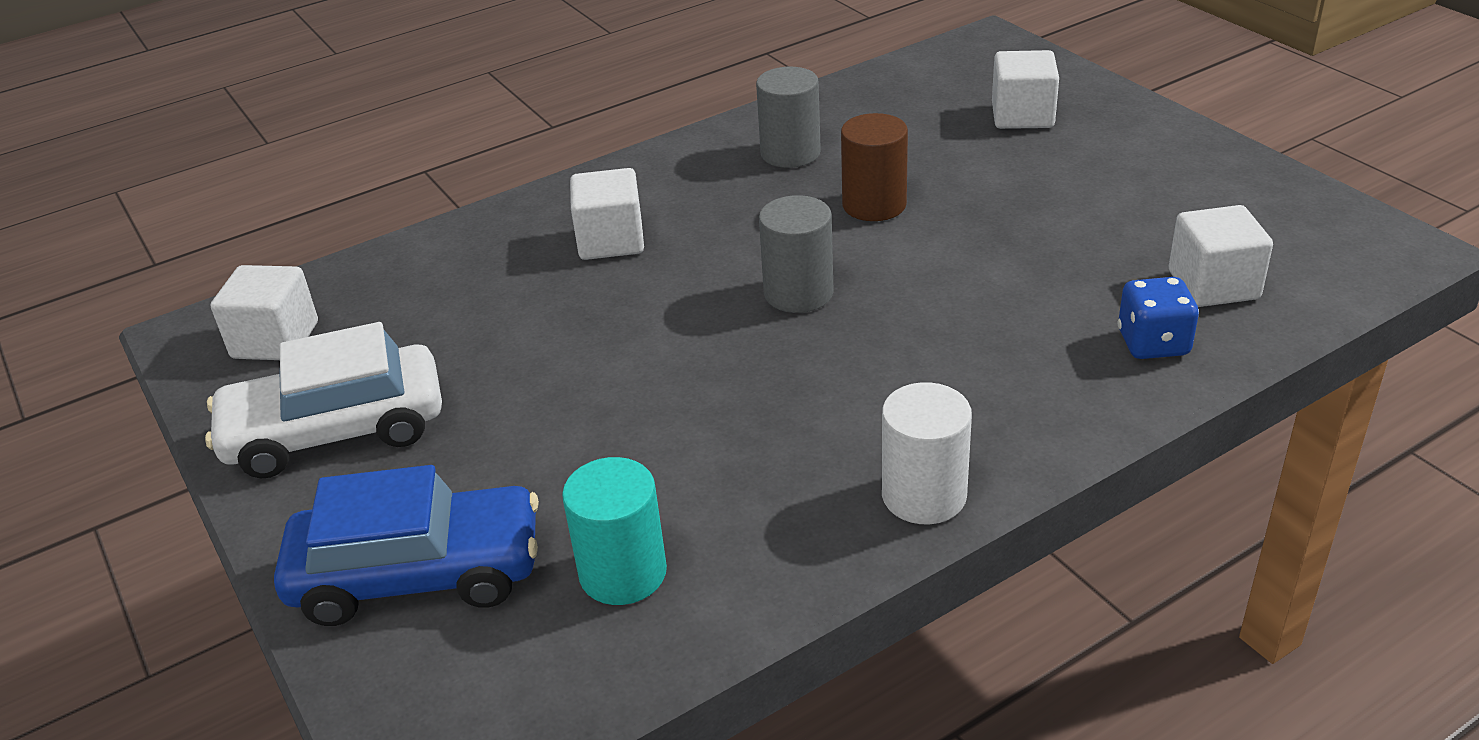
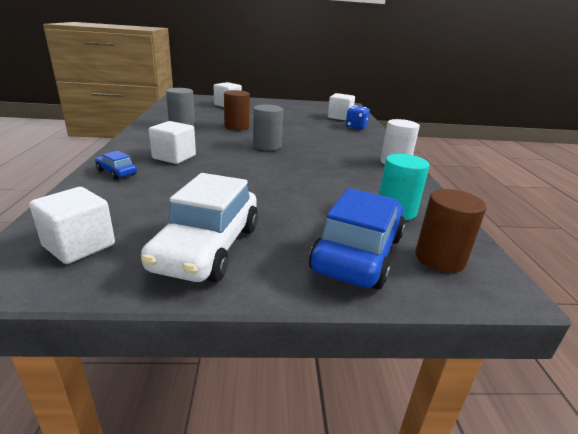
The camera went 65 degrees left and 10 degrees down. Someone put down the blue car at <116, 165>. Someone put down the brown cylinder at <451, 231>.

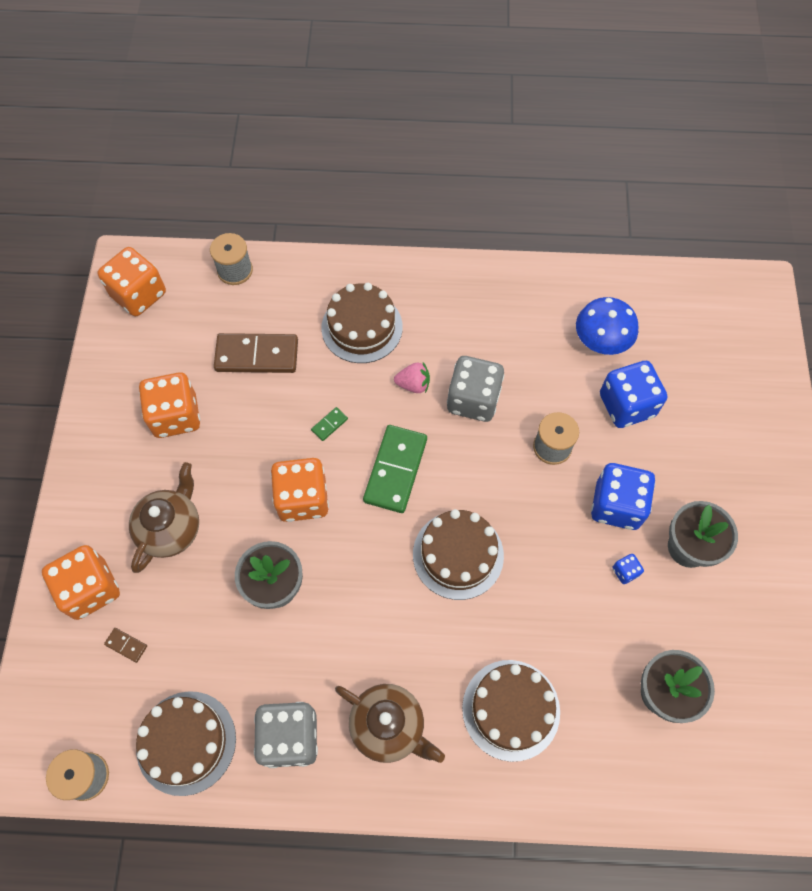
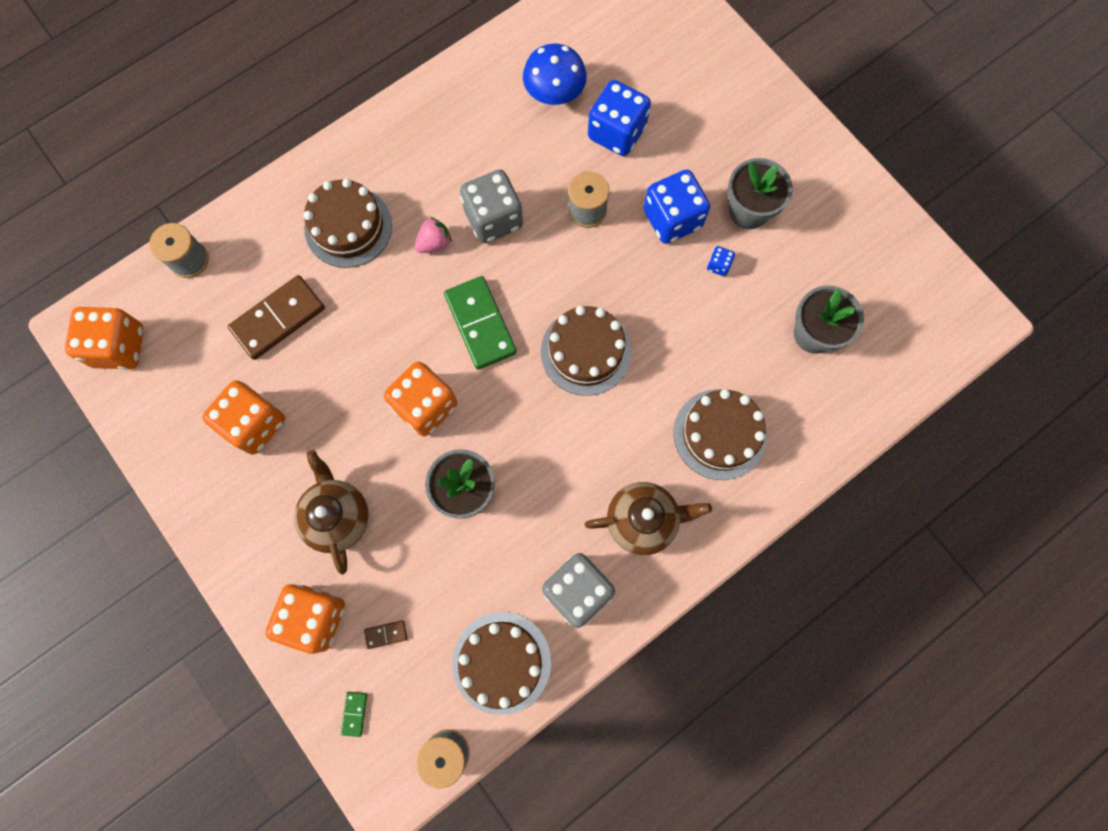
The camera went 40 degrees left and 10 degrees up. Someone carried the green domino from <329, 424> to <354, 714>.

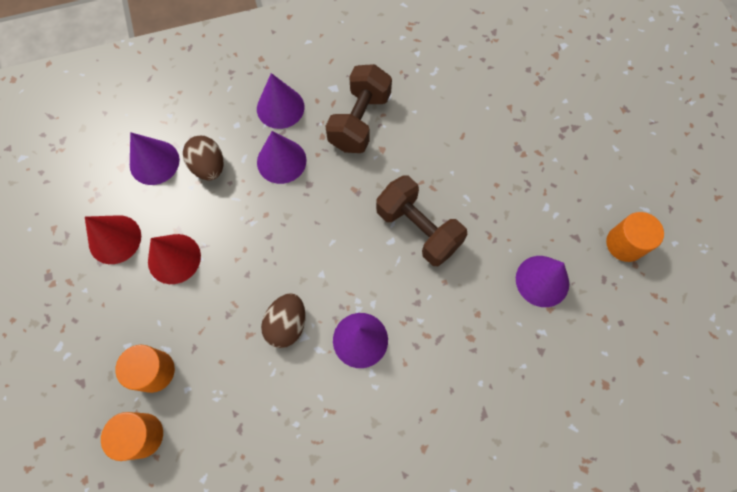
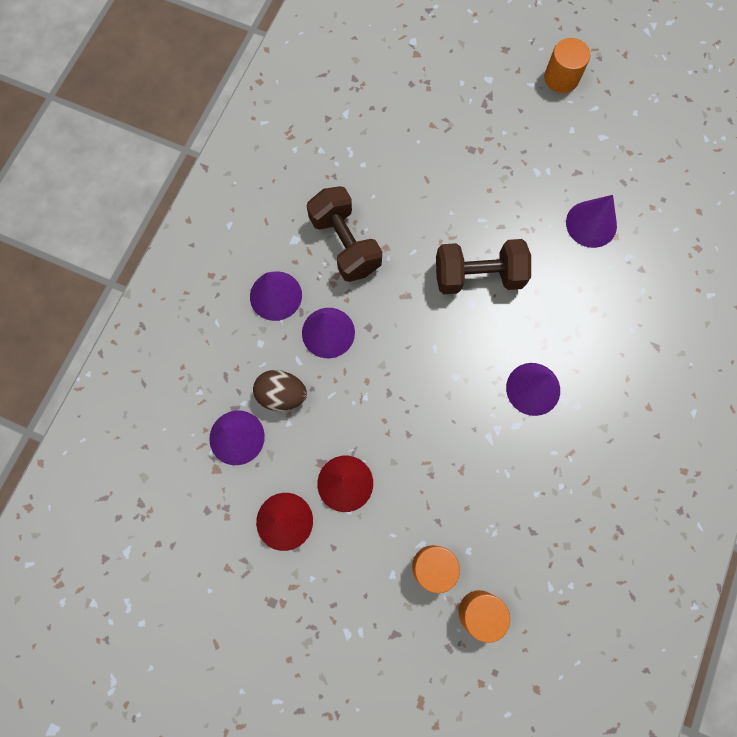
The camera went 50 degrees left and 5 degrees up. Someone carried the orange cylinder from <635, 237> to <567, 65>. Someone took away the brown egg at <283, 320>.

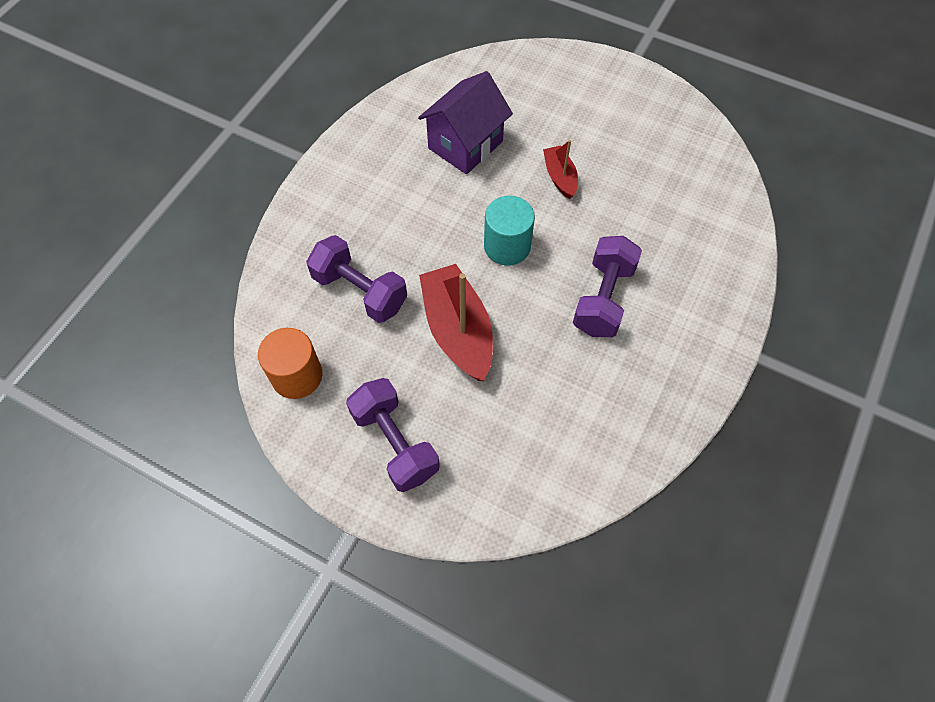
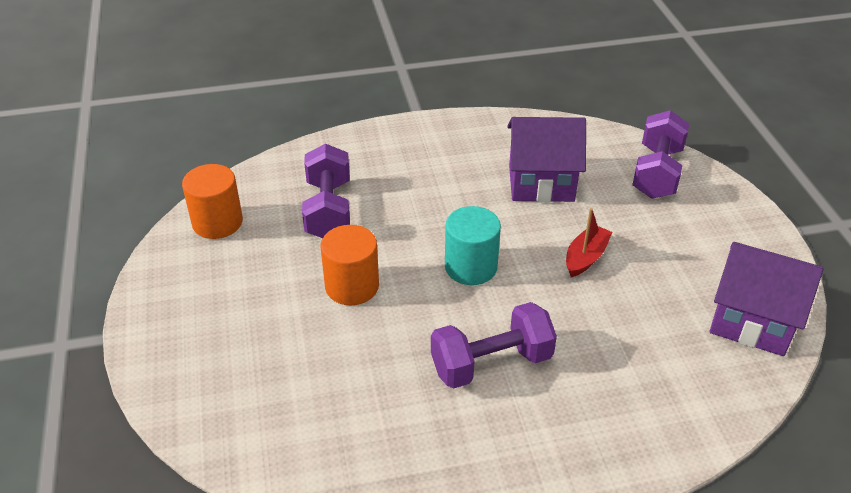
The camera went 50 degrees right and 20 degrees down. Someone swapped the red boat at <456, 322> for the orange cylinder at <350, 265>. Someone carried the purple dumbbell from <393, 435> to <660, 154>. Someone put down the purple house at <767, 299>.

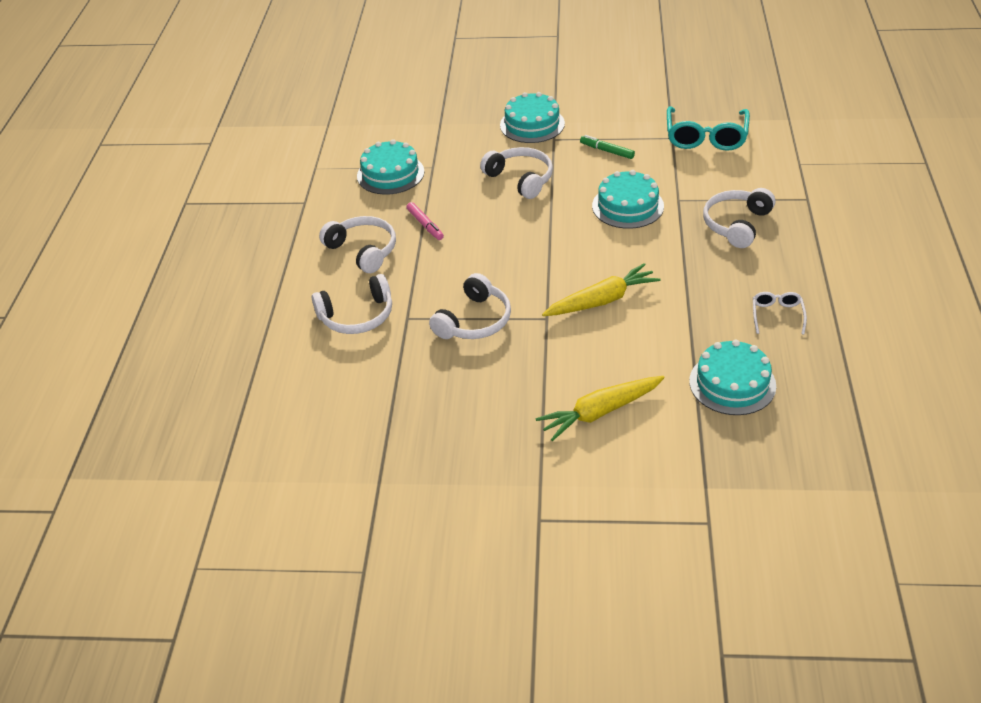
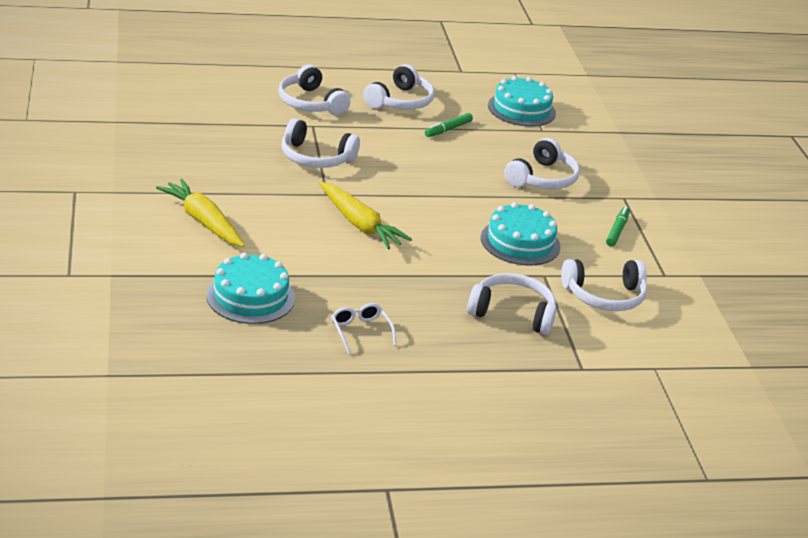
The camera went 70 degrees right and 10 degrees down. Someone took away the turquoise cake at <532, 117>. Someone took away the turquoise glasses at <708, 128>. Someone repainted the pink marker at <425, 221>, which became the green marker at <449, 125>. Someone rotated the white glasses at <780, 313> by 105 degrees counterclockwise. Someone put down the white headphones at <604, 285>.

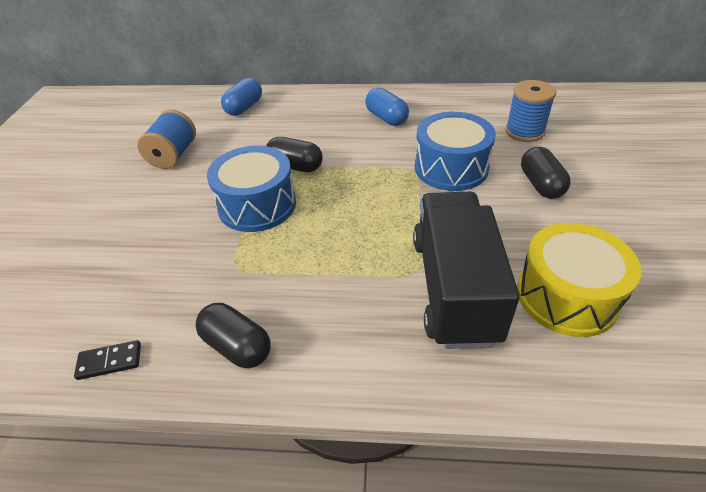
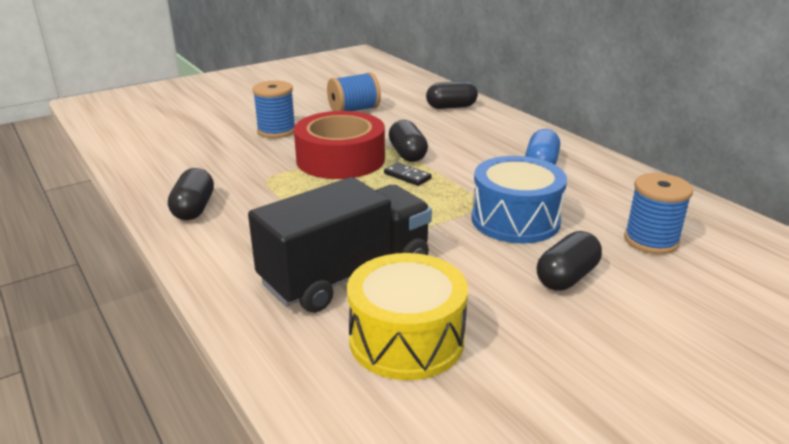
The camera went 50 degrees right and 15 degrees down. Someone repainted the blue capsule at <241, 97>, which became the black capsule at <452, 95>. Someone swapped the blue drum at <251, 189> for the red tape at <339, 145>. Someone carried the black domino from <107, 360> to <408, 174>. Someone put down the blue spool at <273, 109>.

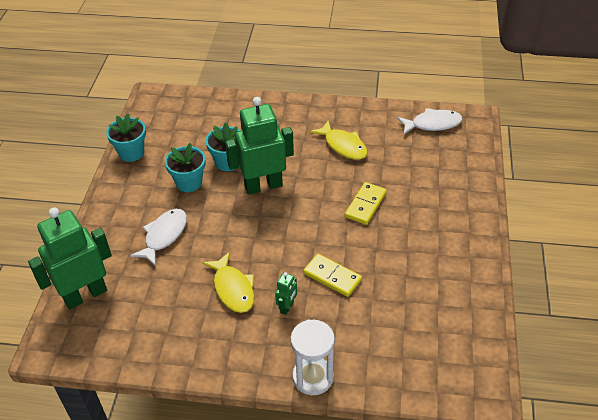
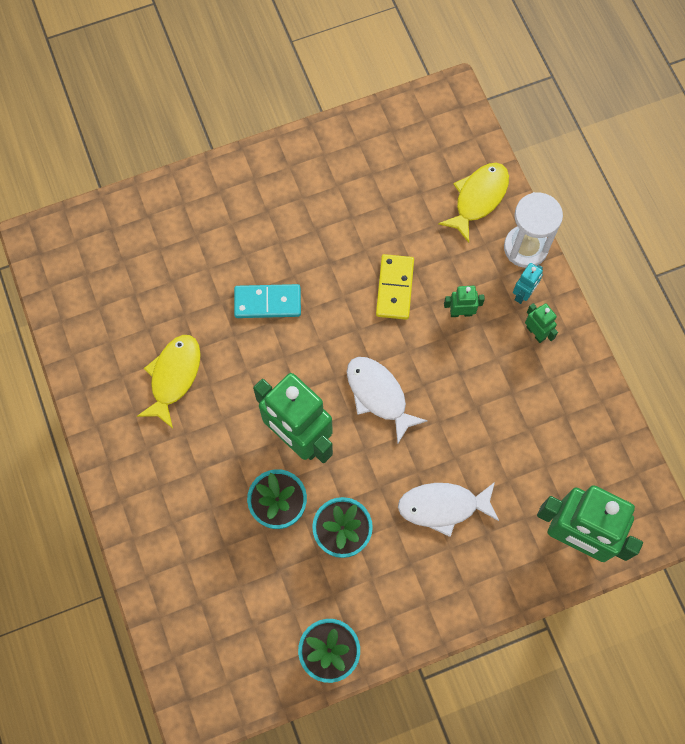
The camera went 120 degrees left and 25 degrees up. Someone carried the white fish from <430, 121> to <387, 400>. Someone repainted the yellow domino at <366, 203>, which became the turquoise domino at <267, 301>. Someone carried the yellow fish from <228, 282> to <473, 203>. Someone put down the turquoise robot at <528, 283>. Someone put down the green robot at <541, 323>.

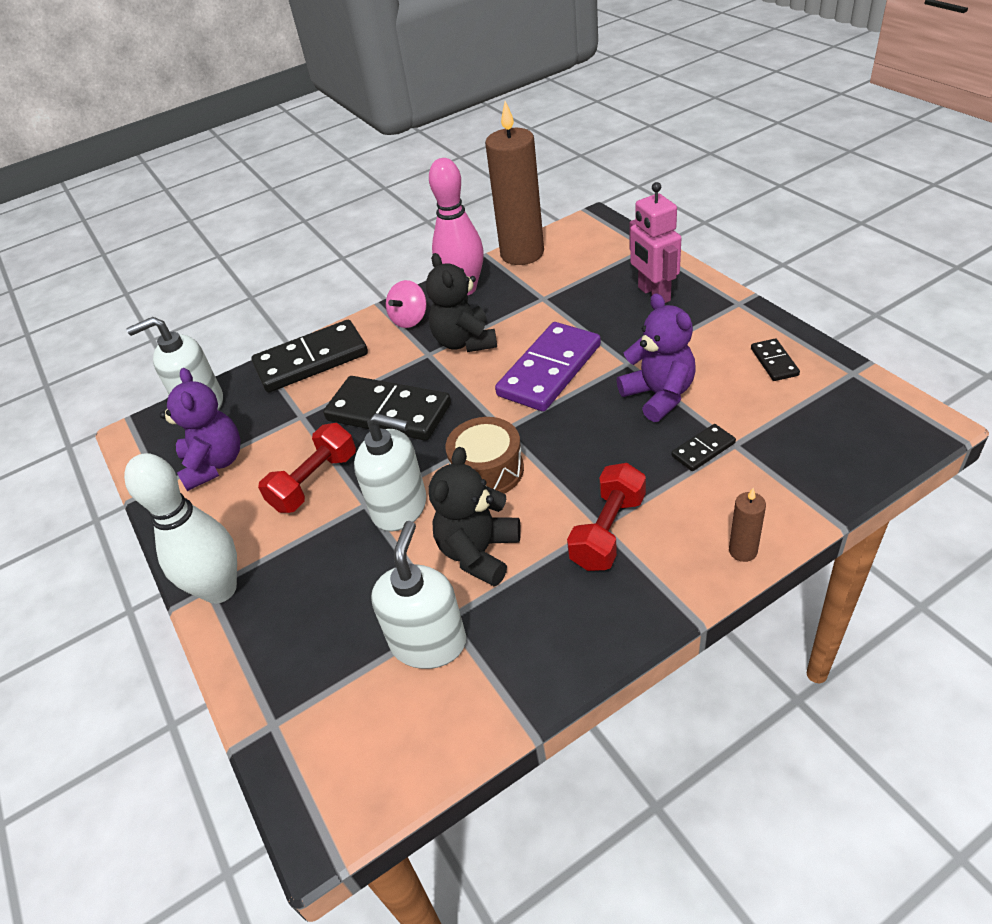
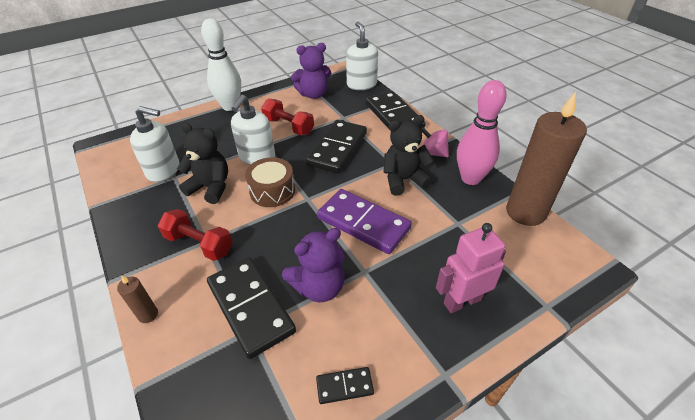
The camera went 85 degrees right and 0 degrees up. Someone scaled the black domino at <703, 447> by 2.16.

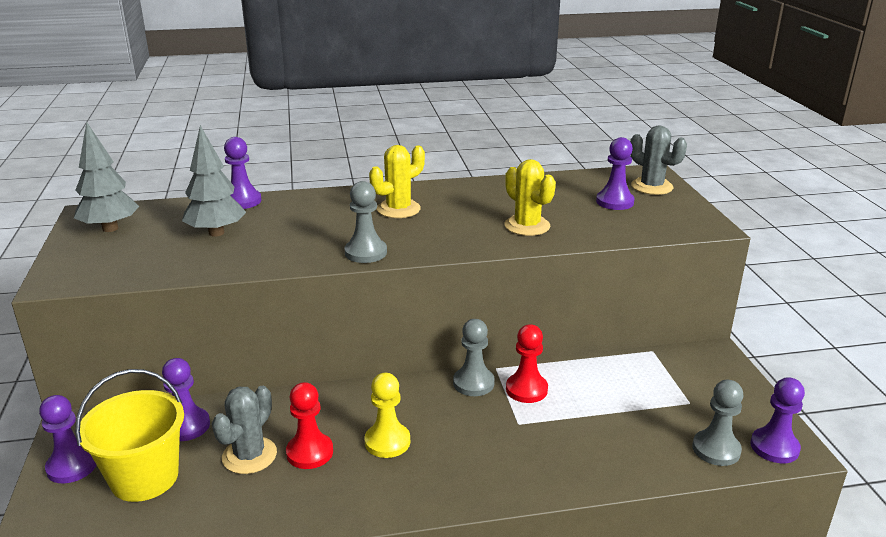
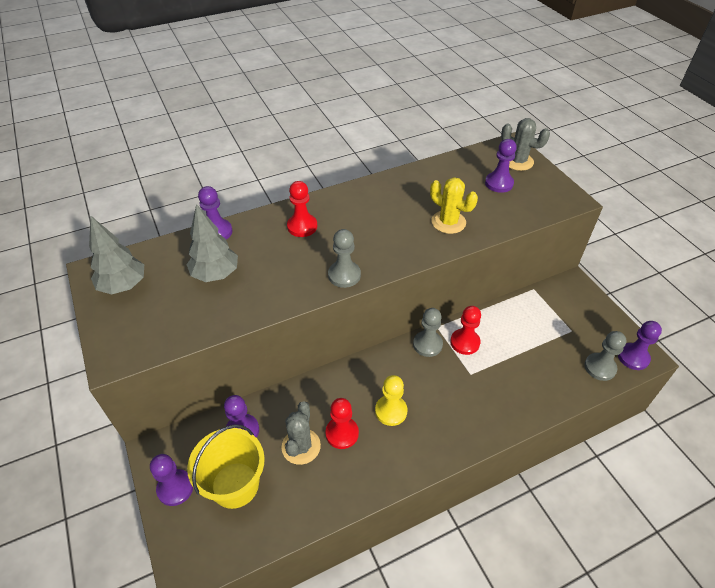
The camera went 15 degrees left and 20 degrees up. Someone took away the yellow cactus at <397, 181>. Someone put down the red pawn at <302, 209>.

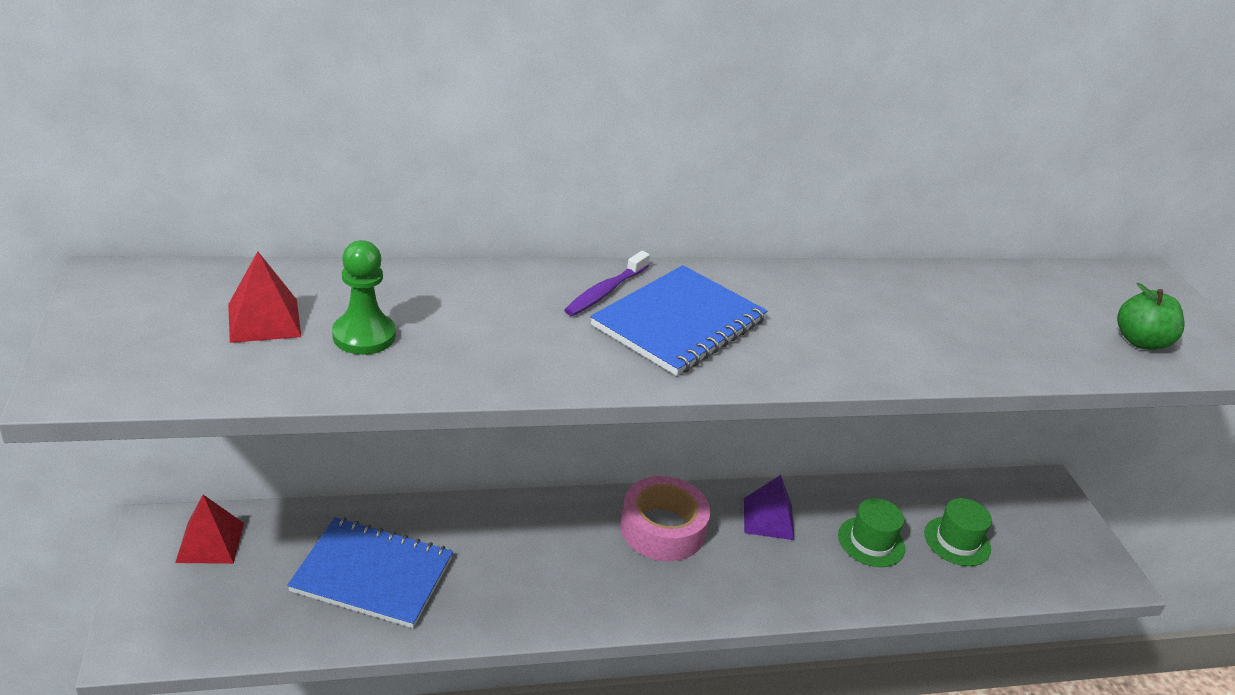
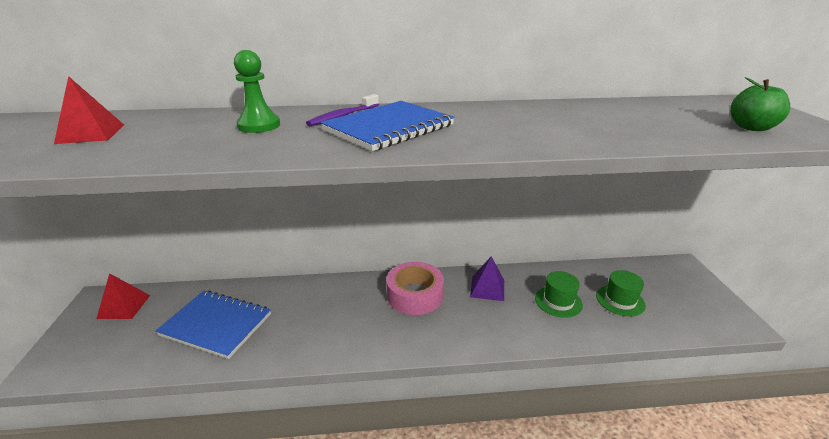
The camera went 10 degrees right and 5 degrees down. Someone carried the green pawn from <364, 297> to <257, 91>.

